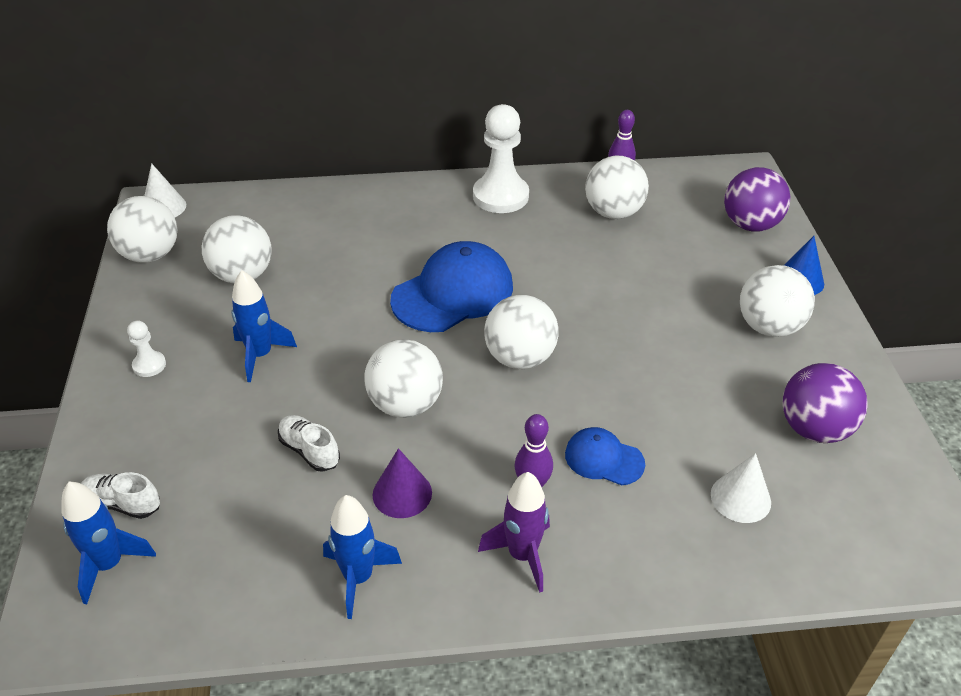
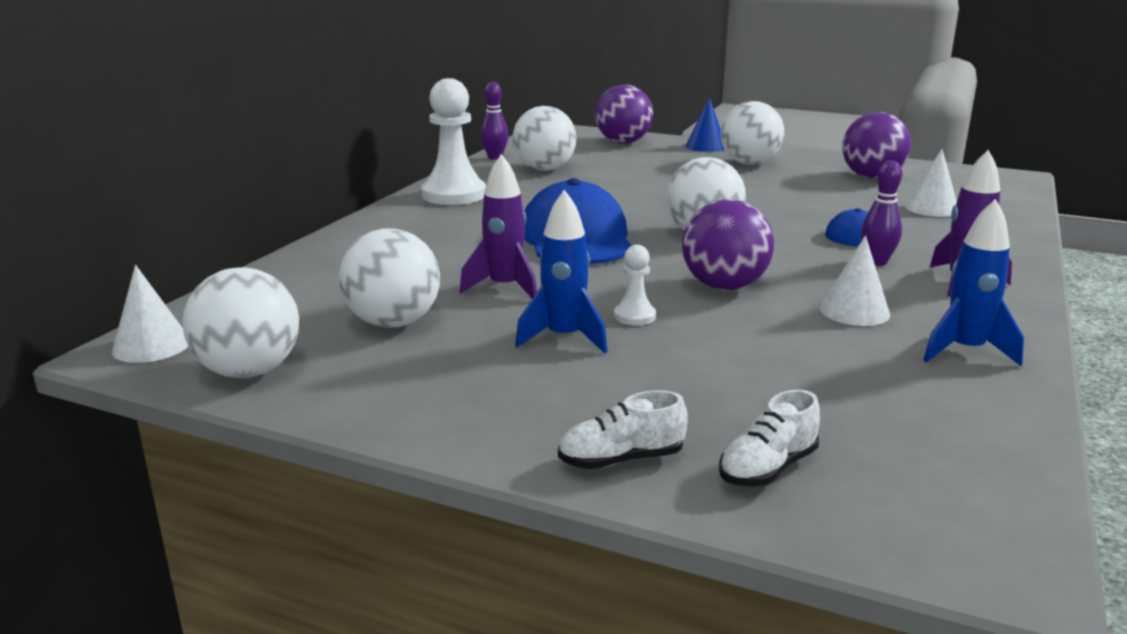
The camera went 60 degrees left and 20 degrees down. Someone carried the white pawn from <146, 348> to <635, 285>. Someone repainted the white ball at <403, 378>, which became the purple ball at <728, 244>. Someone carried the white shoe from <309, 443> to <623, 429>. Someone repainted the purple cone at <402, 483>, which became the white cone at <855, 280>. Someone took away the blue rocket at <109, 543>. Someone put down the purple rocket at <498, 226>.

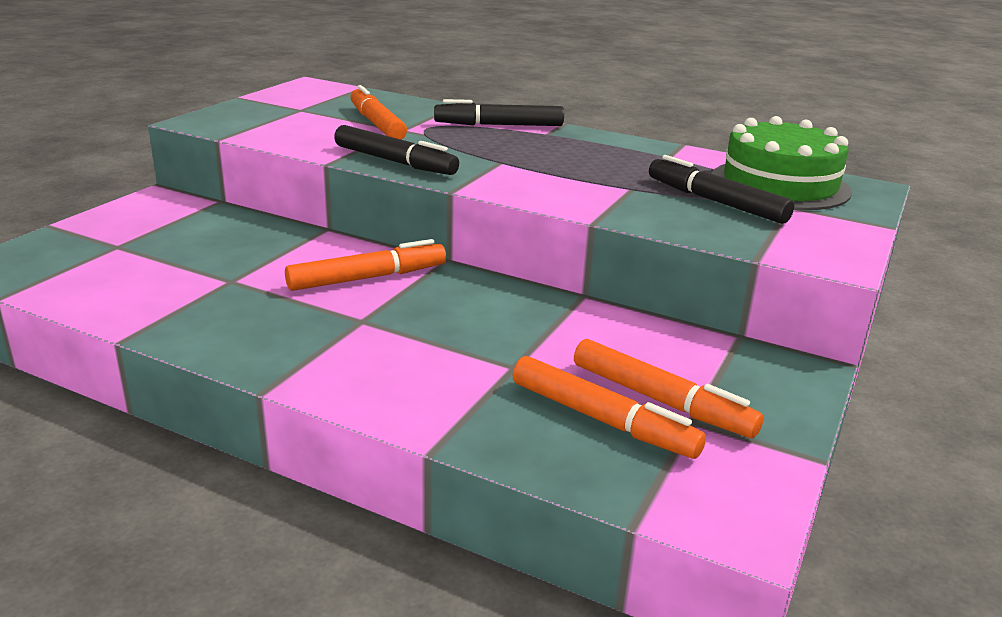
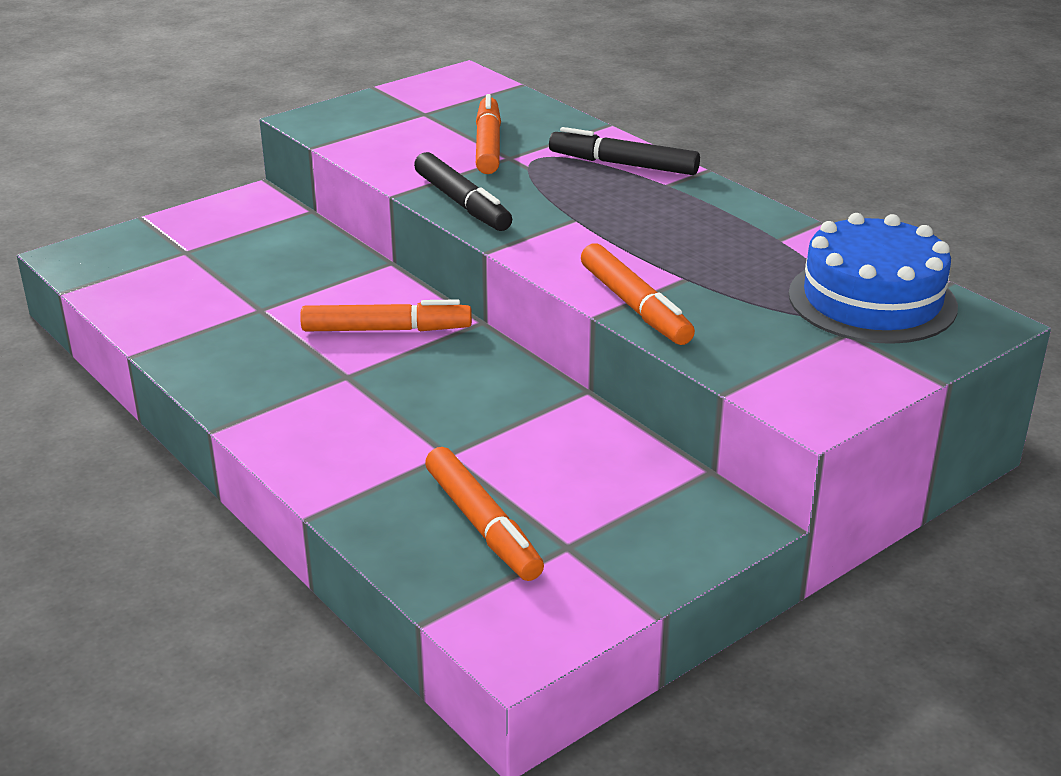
The camera went 25 degrees right and 5 degrees up. Someone repainted the green cake at <782, 163>, which became the blue cake at <873, 278>. Someone took away the black marker at <721, 189>. Someone carried the orange marker from <669, 388> to <638, 294>.

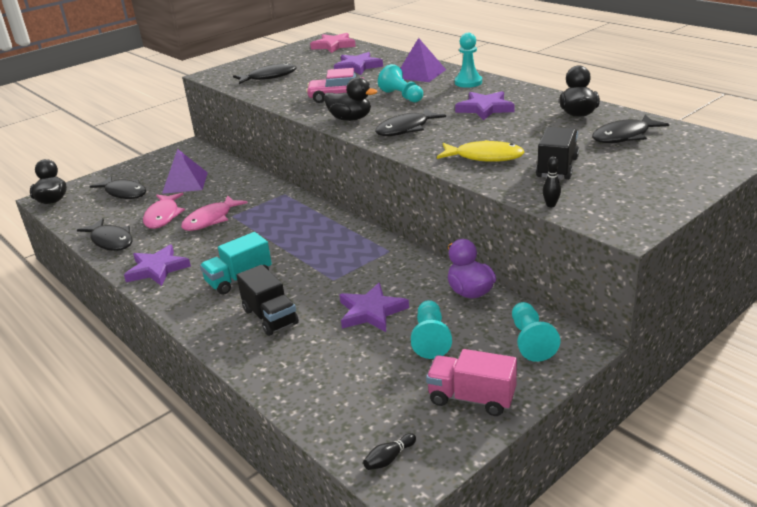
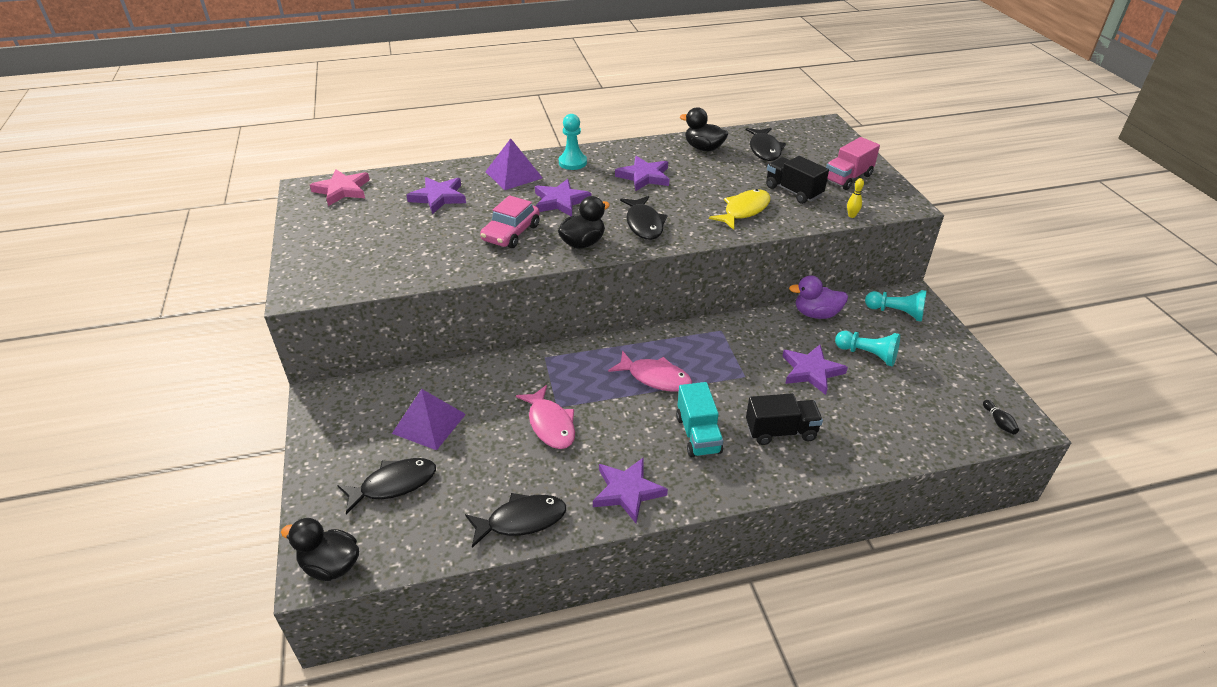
The camera went 65 degrees left and 10 degrees up. Someone took away the black fish at <264, 73>. Someone swapped the turquoise pawn at <400, 83> for the purple star at <563, 197>. Someone repainted the black bowling pin at <552, 181>, which became the yellow bowling pin at <855, 198>. Someone carried the pink fish from <164, 211> to <650, 371>. Someone carried the pink truck from <471, 382> to <853, 163>.

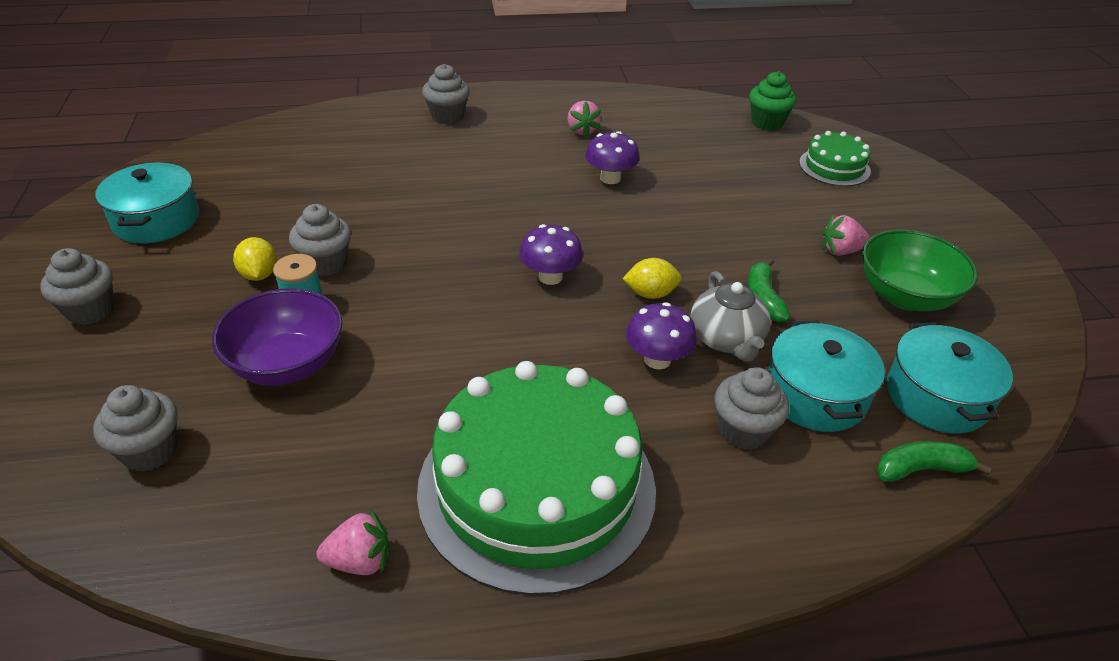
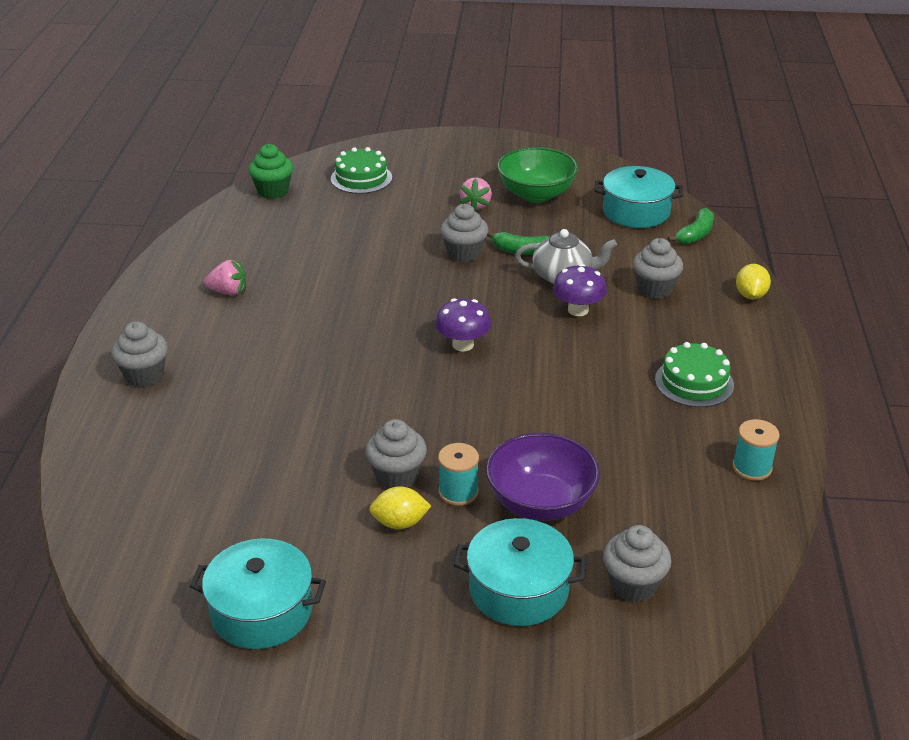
The camera went 75 degrees left and 5 degrees down. Someone took away the purple mushroom at <612, 157>. Someone carried the grey cupcake from <77, 286> to <464, 233>. Someone carried the yellow lemon from <652, 278> to <753, 281>. Someone carried the turquoise pot from <826, 376> to <520, 572>. Someone scaled the green cake at <536, 478> by 0.46. Someone rotated the green banana at <934, 461> by 150 degrees counterclockwise. Someone swapped the pink strawberry at <353, 542> for the turquoise spool at <755, 450>.

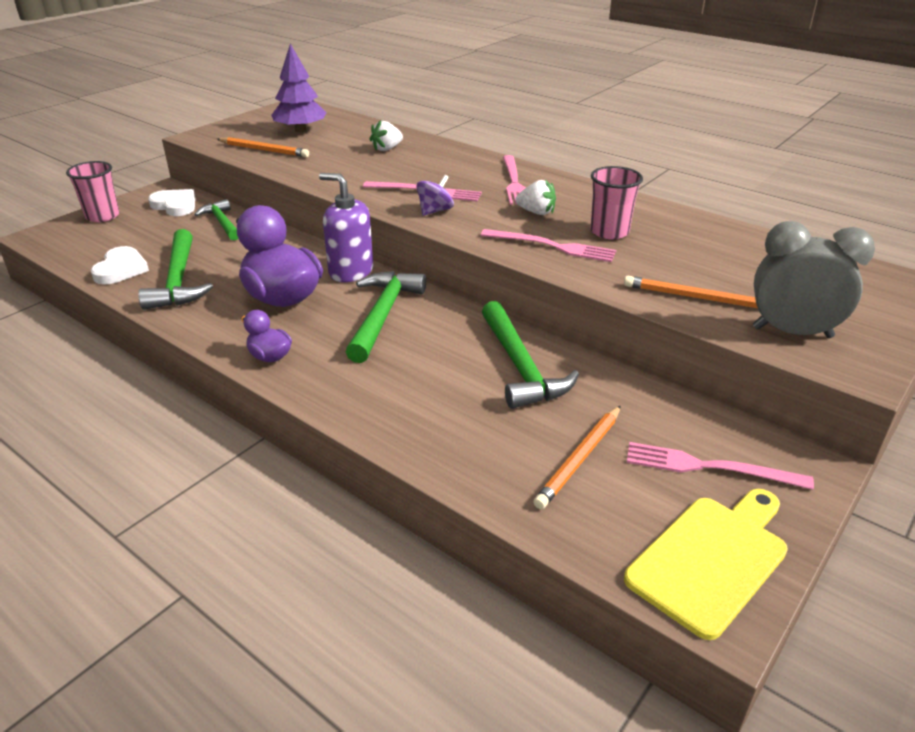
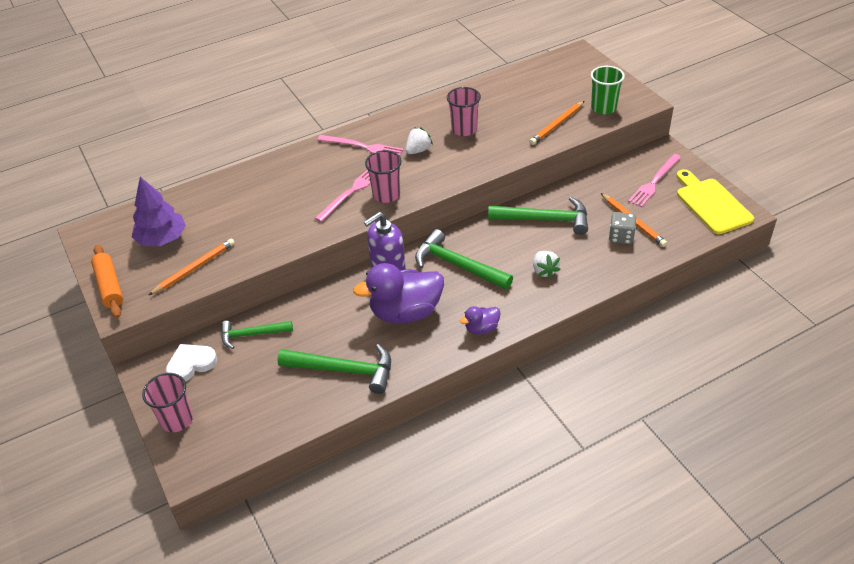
The camera went 65 degrees left and 10 degrees up. Someone carried the white strawberry from <386, 135> to <547, 265>. Someone swapped the purple spinning top at <435, 195> for the pink cup at <383, 176>. Someone swapped the grey clock at <814, 279> for the green cup at <608, 90>. Someone took away the pink fork at <548, 245>. Someone took away the white heart at <120, 265>. Someone put down the grey dice at <623, 228>. Someone put down the orange rolling pin at <107, 281>.

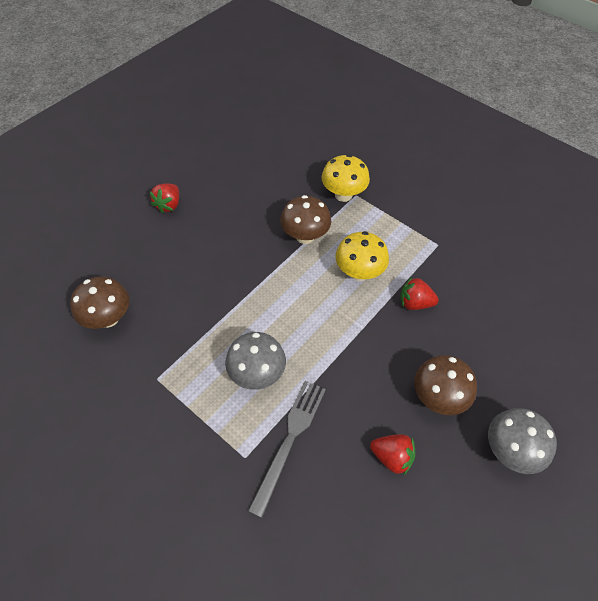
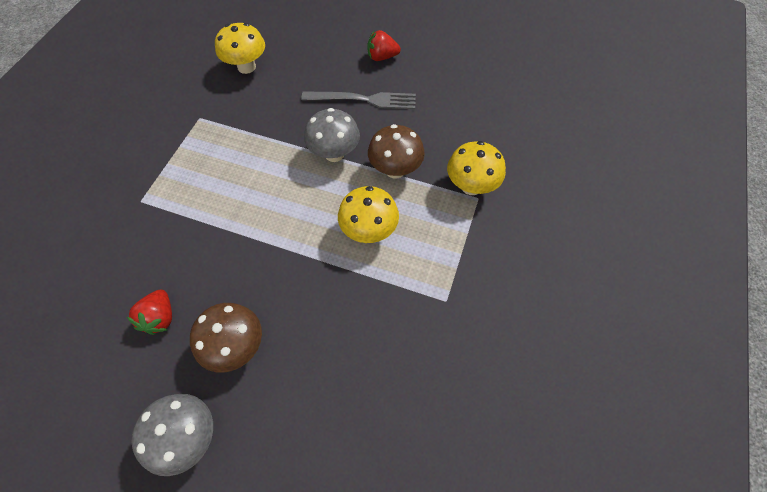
The camera went 70 degrees right and 5 degrees up. Someone took away the red strawberry at <419, 293>. Someone repainted the brown mushroom at <99, 303>, which became the yellow mushroom at <240, 48>. Someone carried the grey mushroom from <255, 361> to <332, 135>. Someone carried the grey fork from <287, 449> to <358, 100>.

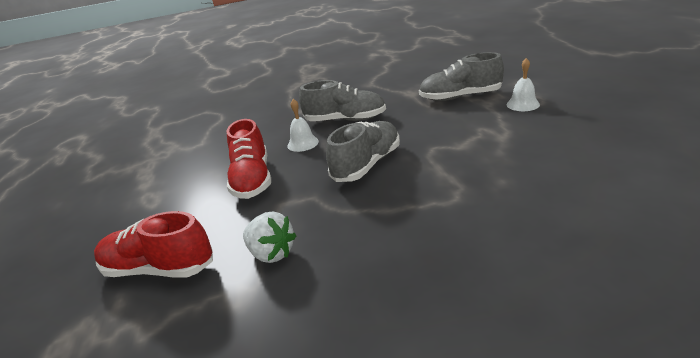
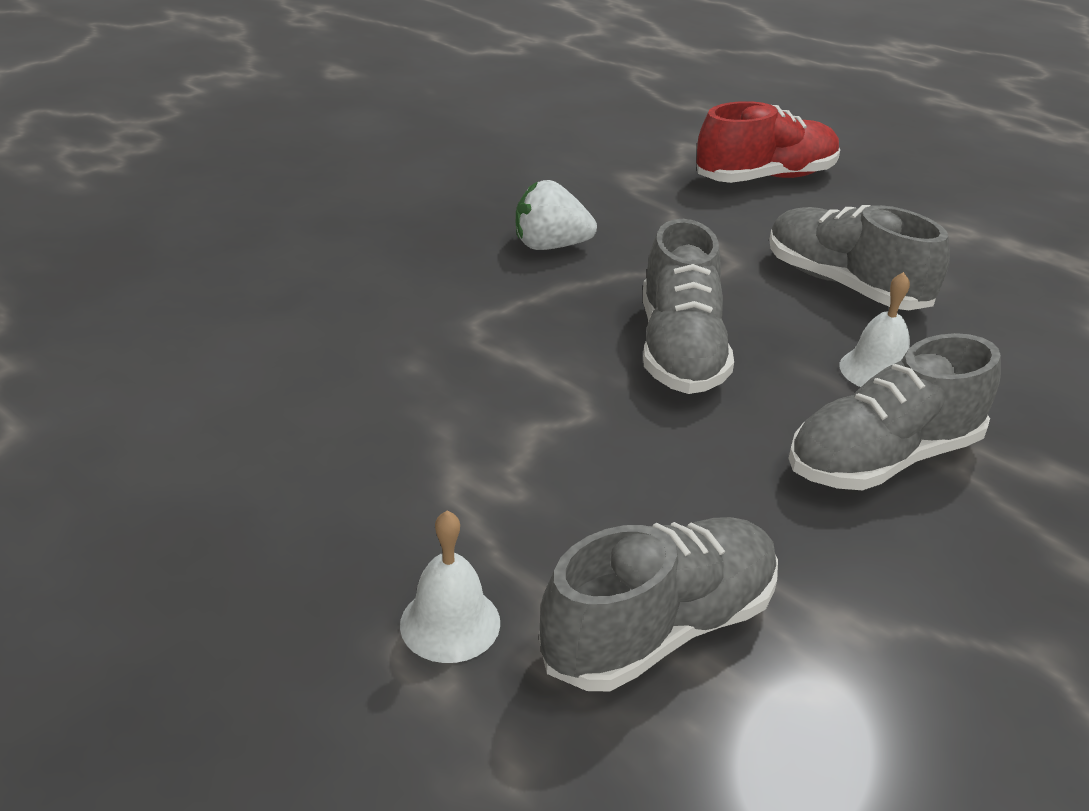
The camera went 140 degrees right and 5 degrees up. Someone repainted the red shoe at <249, 159>, which became the grey shoe at <859, 257>. Someone carried the white strawberry from <270, 237> to <556, 215>.

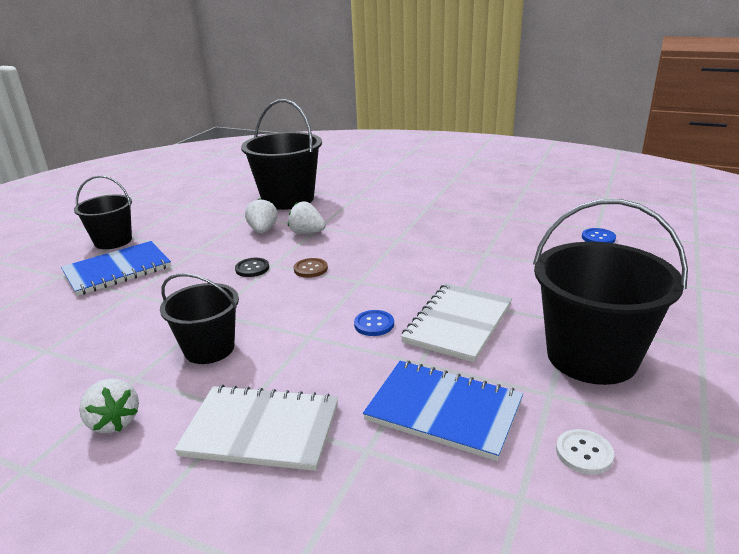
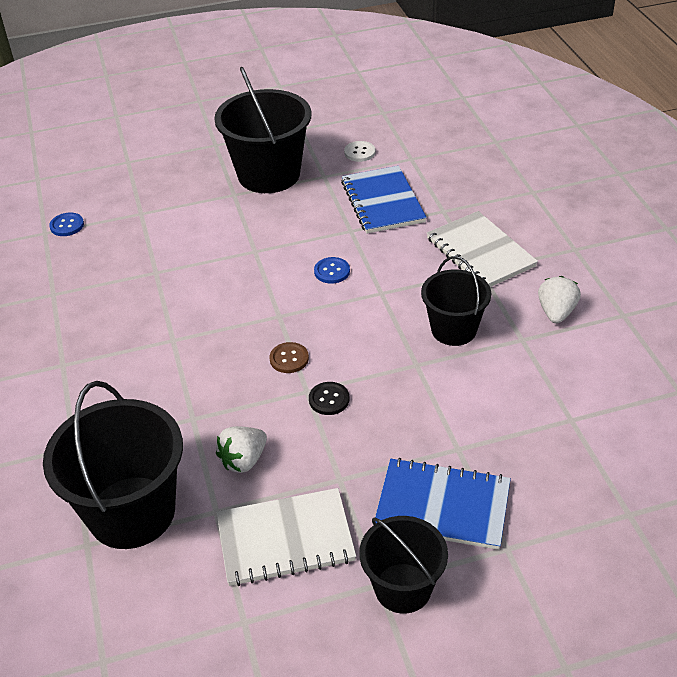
The camera went 130 degrees left and 15 degrees up. Someone took away the white strawberry at <307, 217>. Someone carried the white notebook from <456, 322> to <286, 537>.

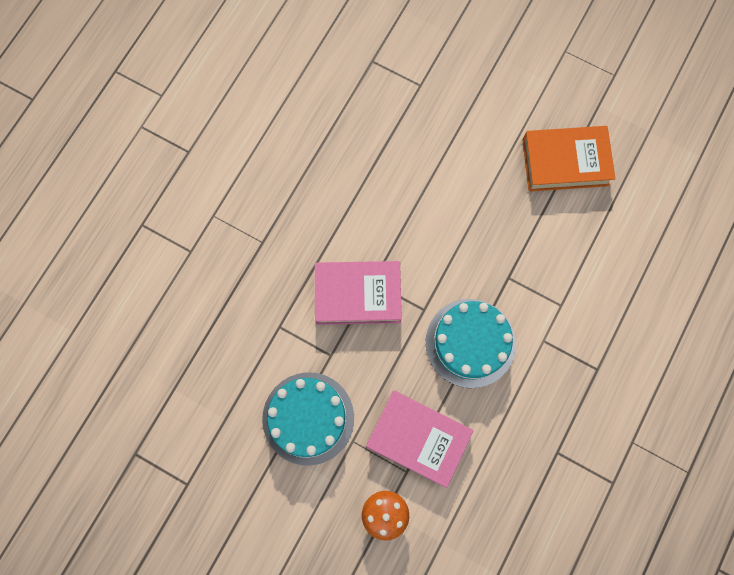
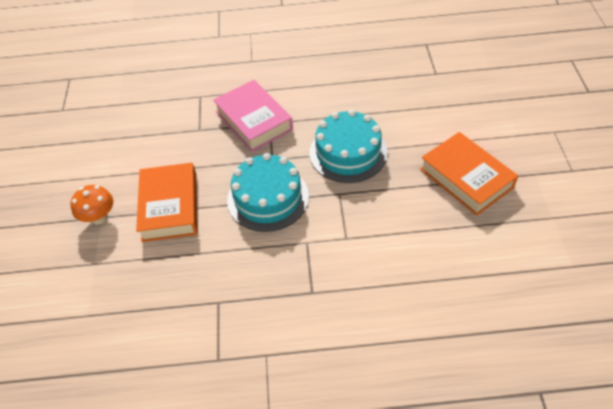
The camera went 60 degrees right and 25 degrees down. Someone carried the turquoise cake from <308, 419> to <348, 146>. Someone repainted the pink book at <419, 439>, which became the orange book at <167, 202>.

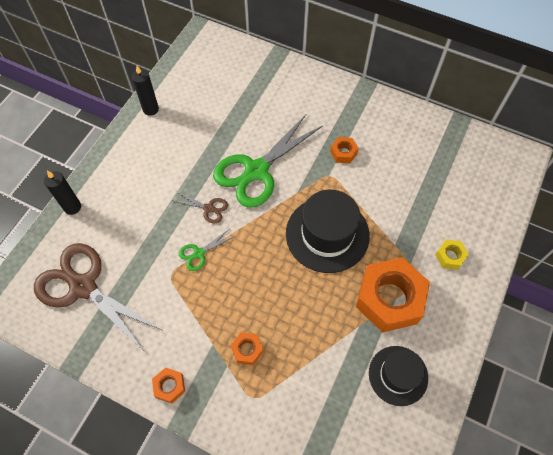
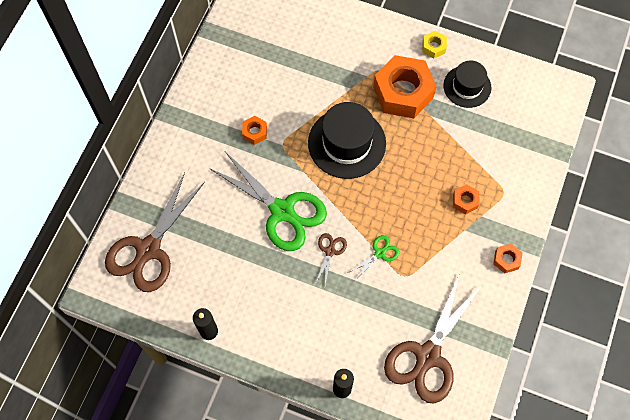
The camera went 95 degrees left and 5 degrees up. Someone rotated the green scissors at <207, 250> by 90 degrees counterclockwise. Someone carried the yellow nut from <452, 254> to <435, 44>. Someone put down the brown scissors at <155, 232>.

